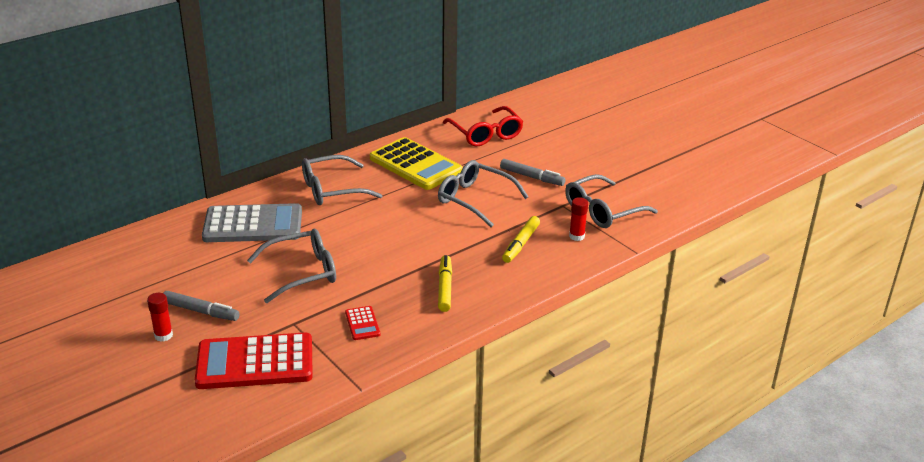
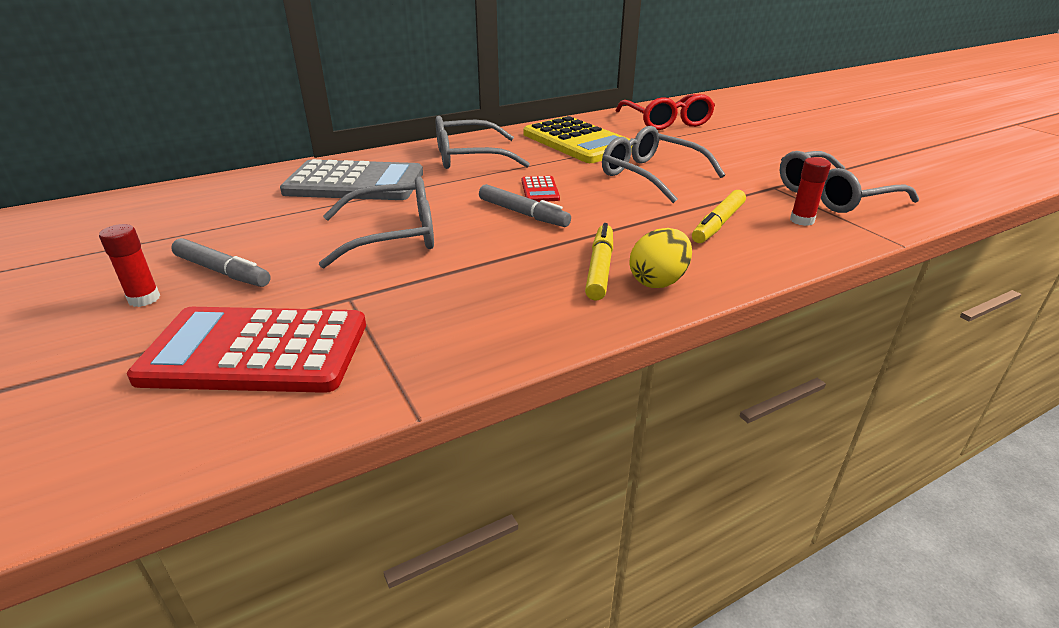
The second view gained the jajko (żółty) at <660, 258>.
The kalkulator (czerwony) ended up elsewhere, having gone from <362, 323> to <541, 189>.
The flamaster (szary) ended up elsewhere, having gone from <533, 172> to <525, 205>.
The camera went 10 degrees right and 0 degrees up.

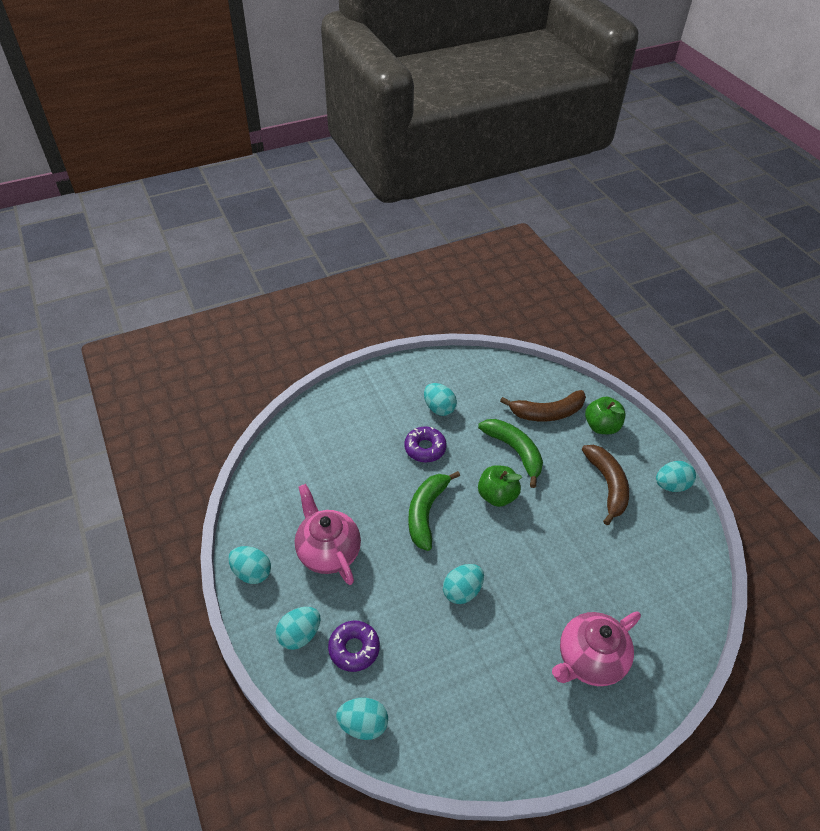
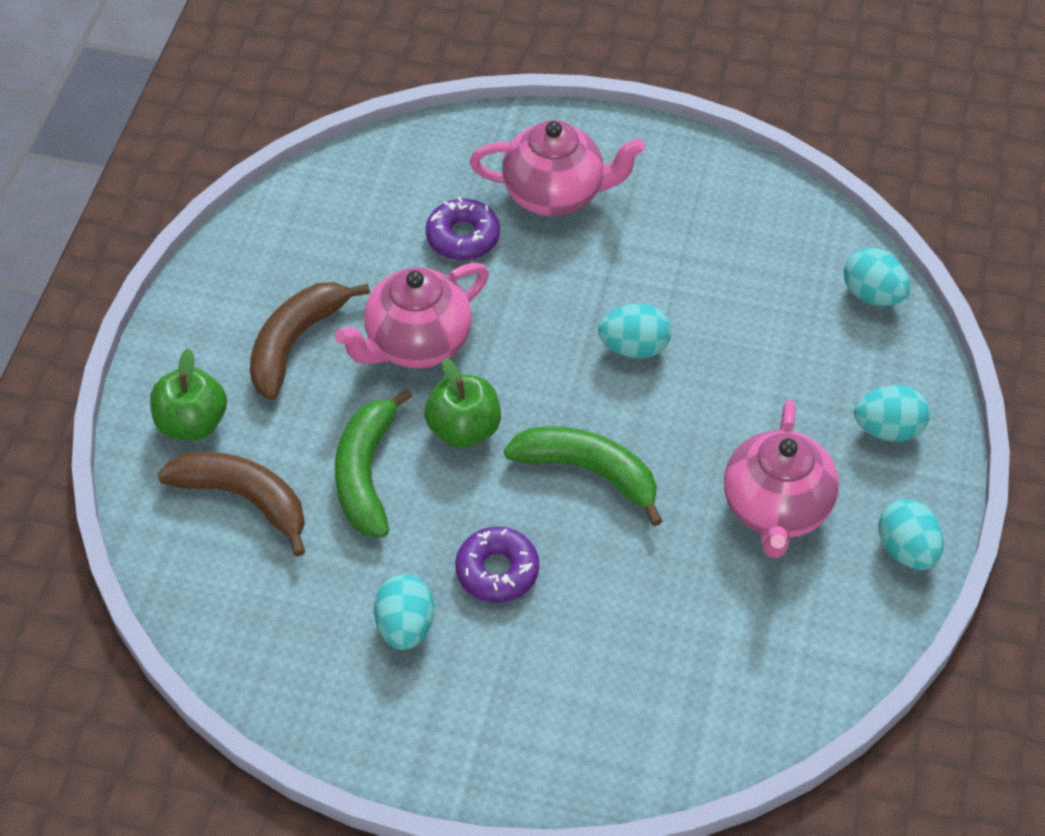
The second view lost the jajko (turkusowy) at <676, 476>.
The second view gained the imbryk (różowy) at <412, 315>.
The donut (fioletowy) ended up elsewhere, having gone from <354, 646> to <463, 228>.
The banan (zielony) at <434, 511> ended up facing another way, 120 degrees counterclockwise from before.
The camera went 140 degrees left and 5 degrees up.

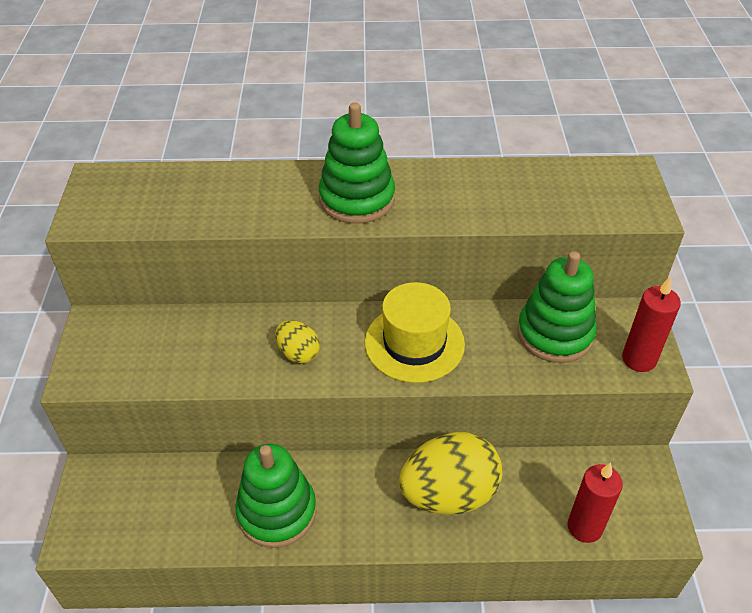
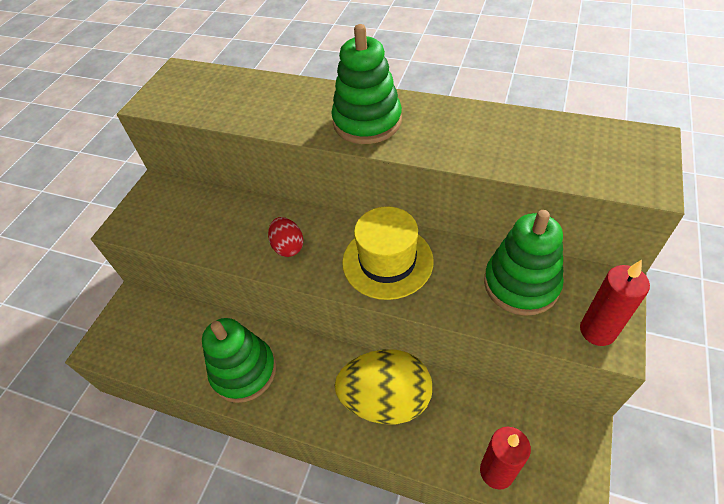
What was the jajko (żółty) at <297, 342> turned into the jajko (czerwony) at <286, 237>.
The camera went 25 degrees right and 5 degrees up.

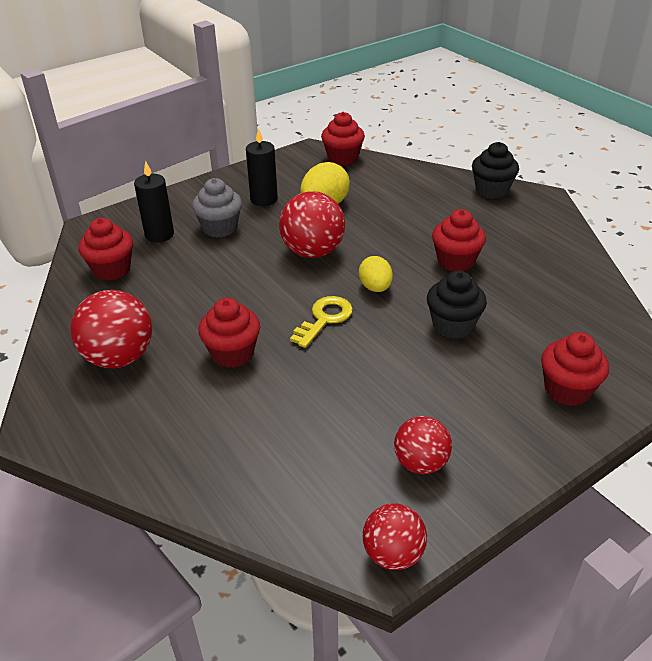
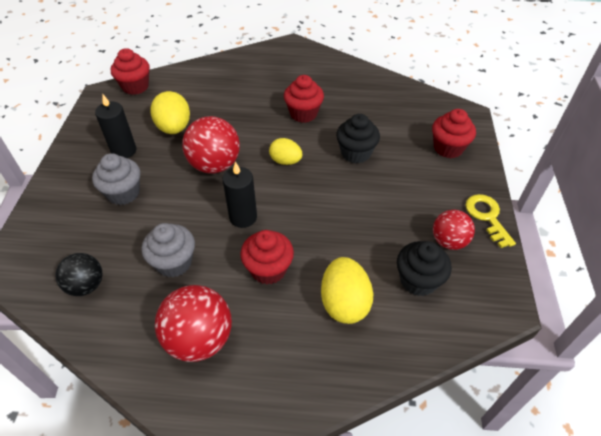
The second view lost the piłka (czerwony) at <395, 536>.
The second view gained the muffinka (szary) at <168, 250>.
The second view gained the jajko (żółty) at <347, 290>.
The świeca (czarny) ended up elsewhere, having gone from <154, 201> to <240, 195>.
The klucz (żółty) ended up elsewhere, having gone from <321, 322> to <490, 221>.
The muffinka (czarny) ended up elsewhere, having gone from <495, 170> to <424, 268>.
Where the muffinka (czerwony) stood at <105, 249>, the piłka (czarny) came to stand at <79, 274>.
The camera went 50 degrees left and 10 degrees up.

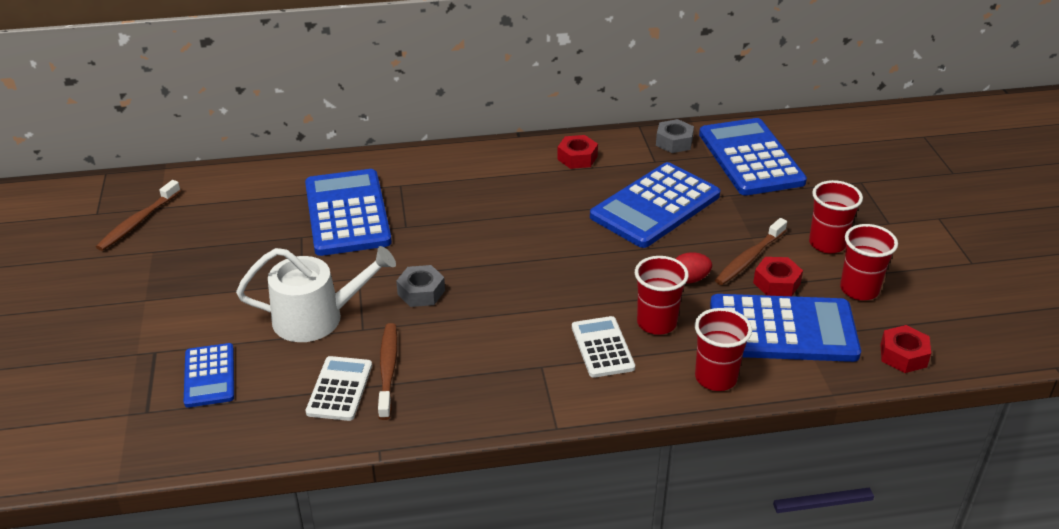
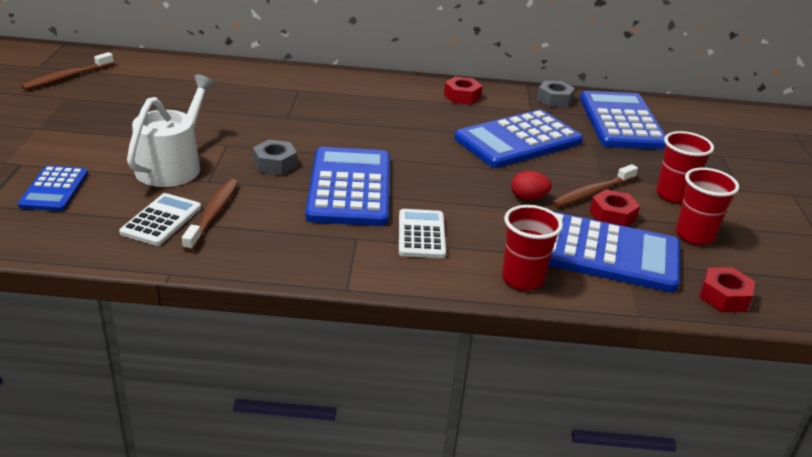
The second view lost the szklanka (czerwony) at <662, 295>.
The kalkulator (niebieski) ended up elsewhere, having gone from <348, 212> to <347, 186>.
The konewka (biały) at <316, 294> ended up facing another way, 75 degrees counterclockwise from before.
The camera went 10 degrees right and 5 degrees down.

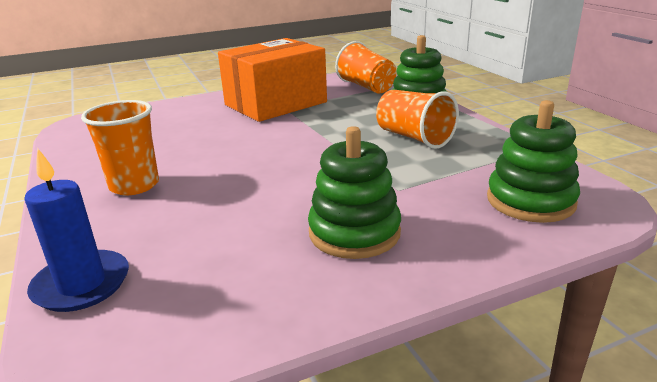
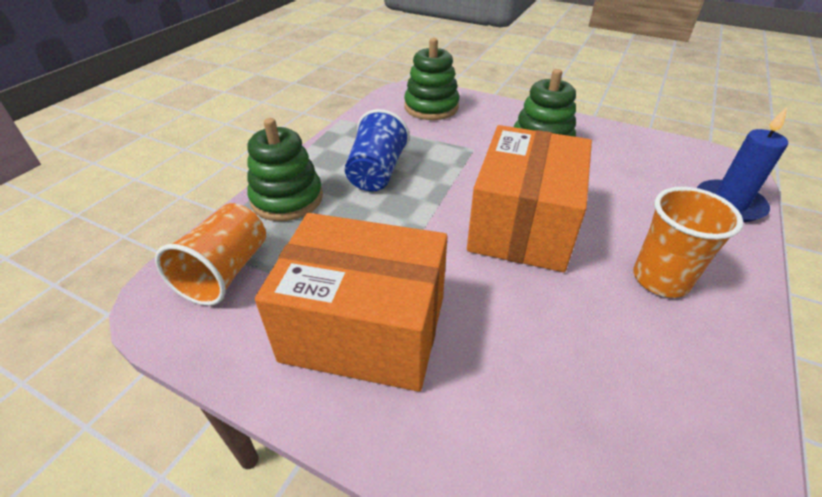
The second view gained the pudełko (pomarańczowy) at <529, 198>.
What was the szklanka (pomarańczowy) at <417, 119> turned into the szklanka (niebieski) at <377, 150>.
The camera went 130 degrees left and 15 degrees up.

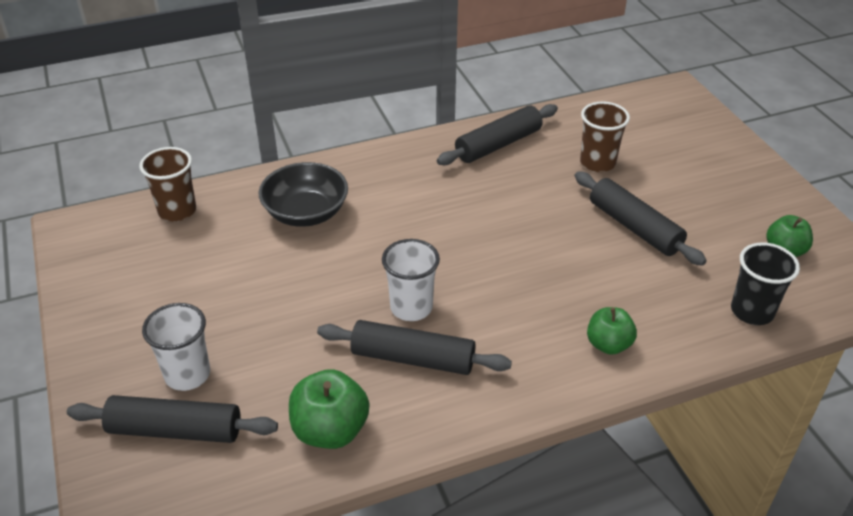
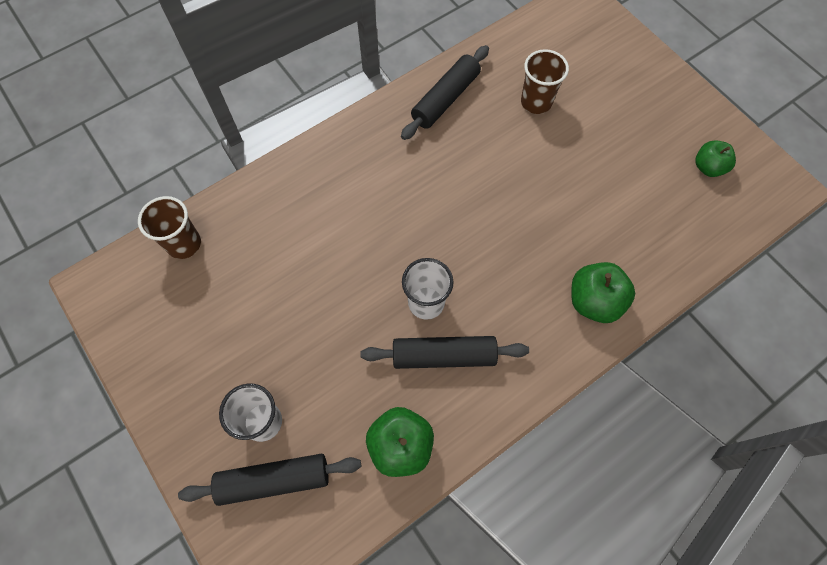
The second view lost the miska (czarny) at <303, 194>.
The second view lost the wałek do ciasta (czarny) at <641, 218>.
The second view lost the szklanka (czarny) at <765, 283>.
The size of the jabłko (zielony) at <612, 331> changed by a factor of 1.51.
The camera went 15 degrees left and 25 degrees up.

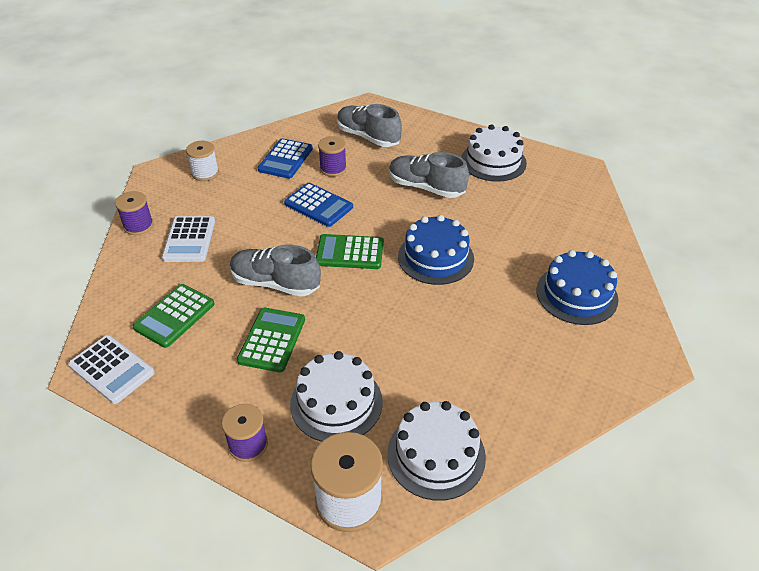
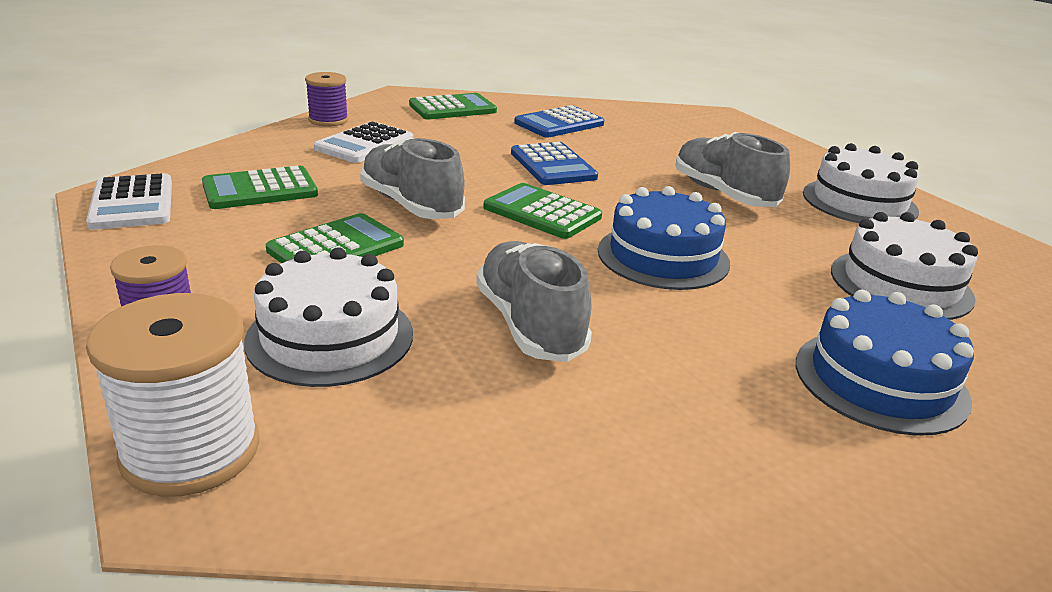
The second view lost the szpulka (fioletowy) at <332, 156>.
The but (szary) ended up elsewhere, having gone from <369, 125> to <534, 301>.
The tort (biały) ended up elsewhere, having gone from <436, 451> to <904, 266>.
Where the szpulka (biały) stood at <202, 161>, the kalkulator (zielony) came to stand at <453, 106>.
The camera went 30 degrees right and 15 degrees down.

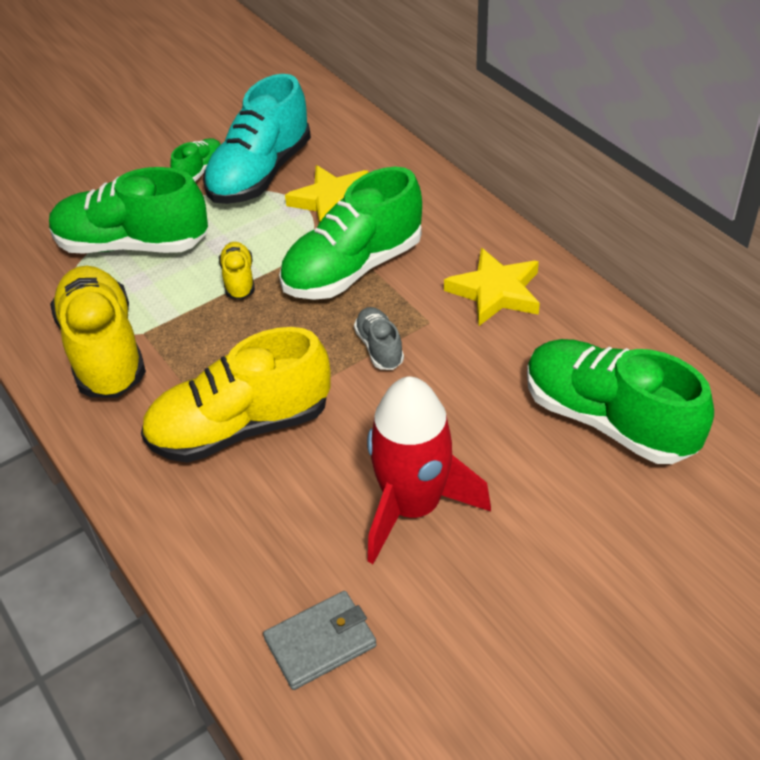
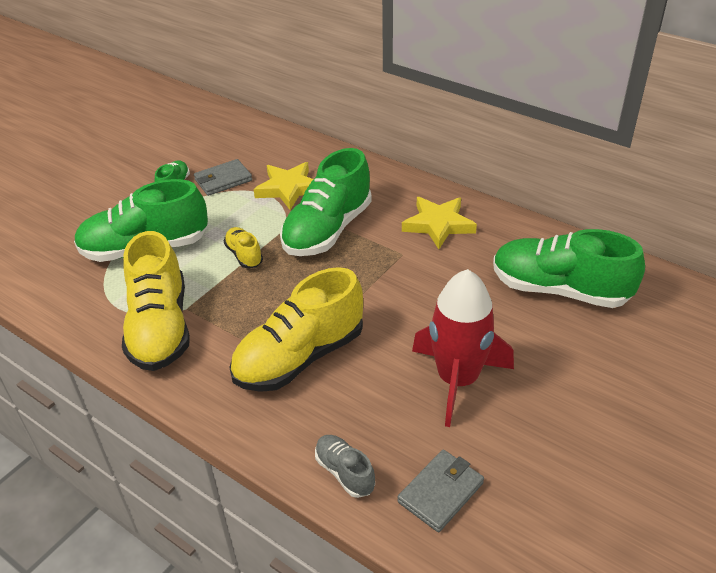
The but (szary) ended up elsewhere, having gone from <379, 338> to <345, 466>.
Where the but (turkusowy) stood at <257, 139>, the portfel (szary) came to stand at <223, 177>.
The but (żółty) at <98, 332> ended up facing another way, 150 degrees counterclockwise from before.
The camera went 20 degrees left and 5 degrees down.

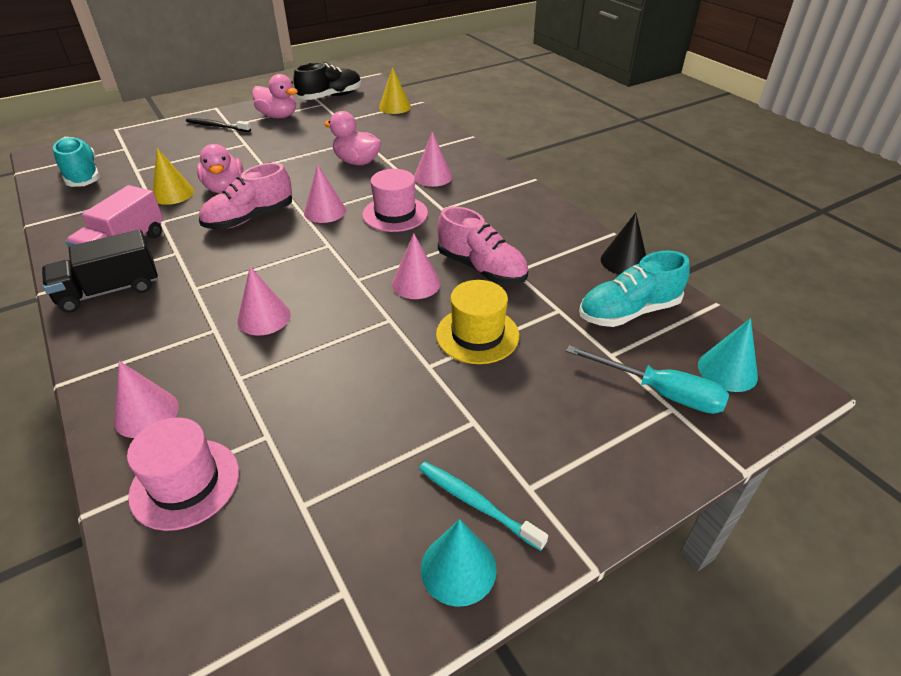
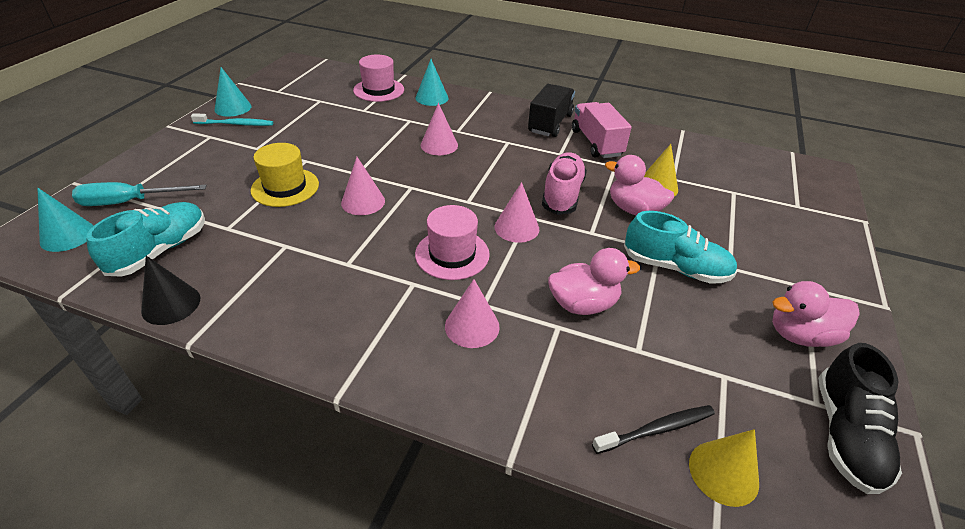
The second view lost the but (różowy) at <483, 245>.
The but (turkusowy) ended up elsewhere, having gone from <76, 162> to <680, 247>.
The szczoteczka do zębów (czarny) ended up elsewhere, having gone from <218, 125> to <653, 429>.
What was the stożek (różowy) at <146, 399> turned into the stożek (turkusowy) at <431, 82>.
The camera went 140 degrees right and 0 degrees up.

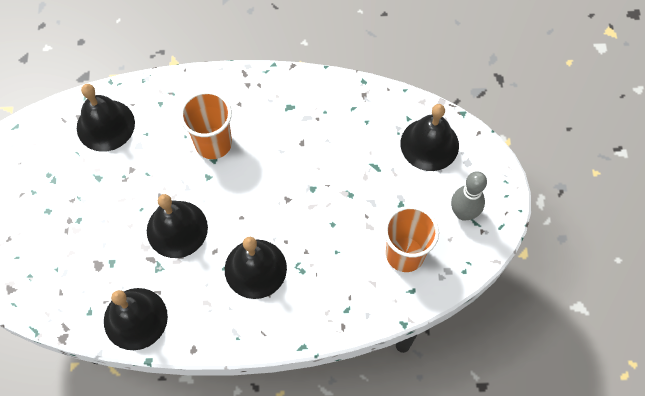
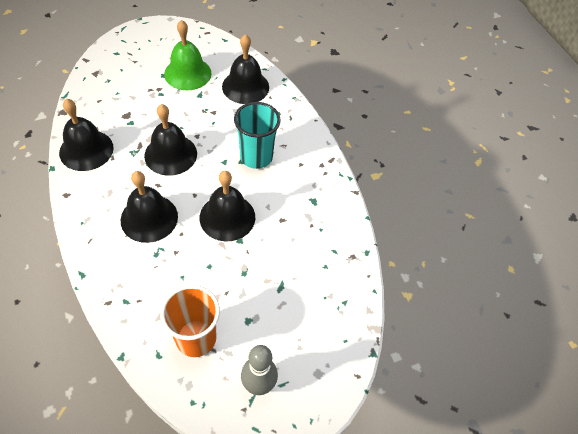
The second view gained the dzwonek (zielony) at <188, 55>.
The dzwonek (czarny) ended up elsewhere, having gone from <430, 137> to <227, 206>.
What was the szklanka (pomarańczowy) at <206, 125> turned into the szklanka (turkusowy) at <257, 135>.
The camera went 65 degrees right and 10 degrees down.

